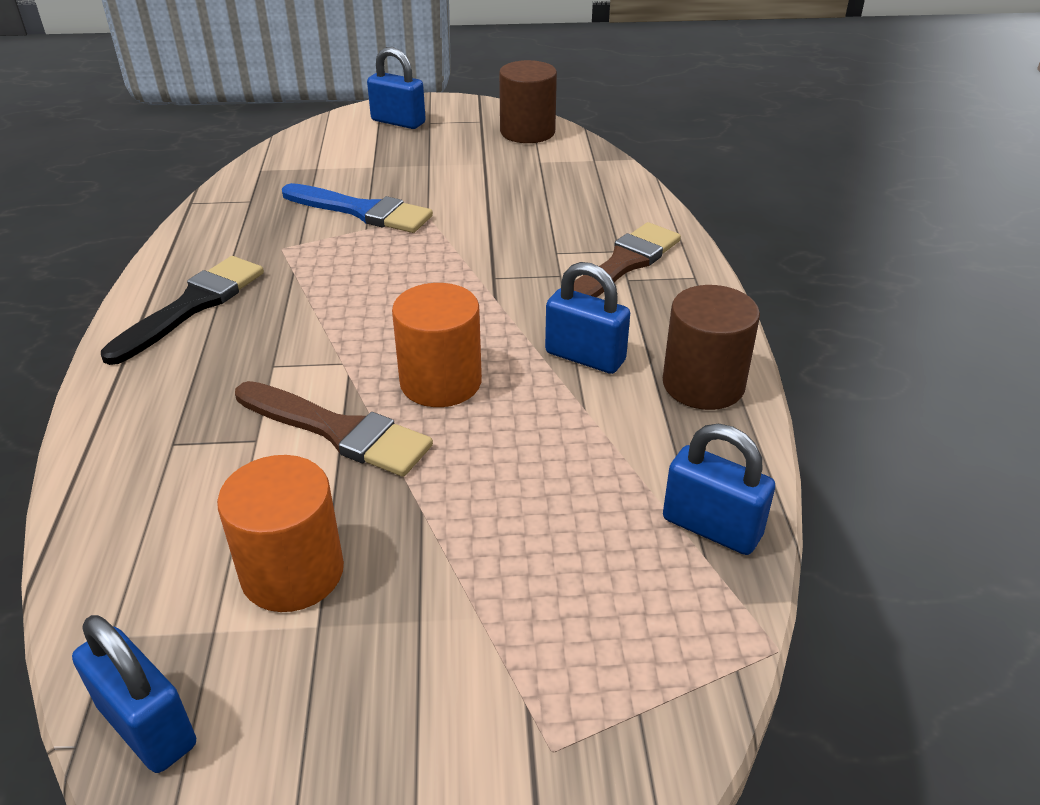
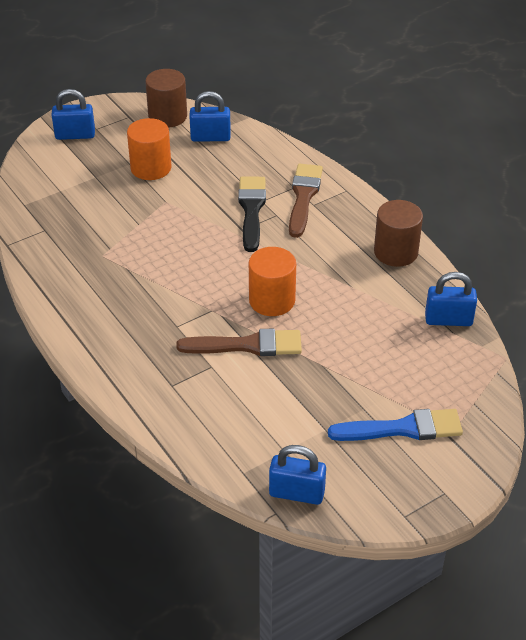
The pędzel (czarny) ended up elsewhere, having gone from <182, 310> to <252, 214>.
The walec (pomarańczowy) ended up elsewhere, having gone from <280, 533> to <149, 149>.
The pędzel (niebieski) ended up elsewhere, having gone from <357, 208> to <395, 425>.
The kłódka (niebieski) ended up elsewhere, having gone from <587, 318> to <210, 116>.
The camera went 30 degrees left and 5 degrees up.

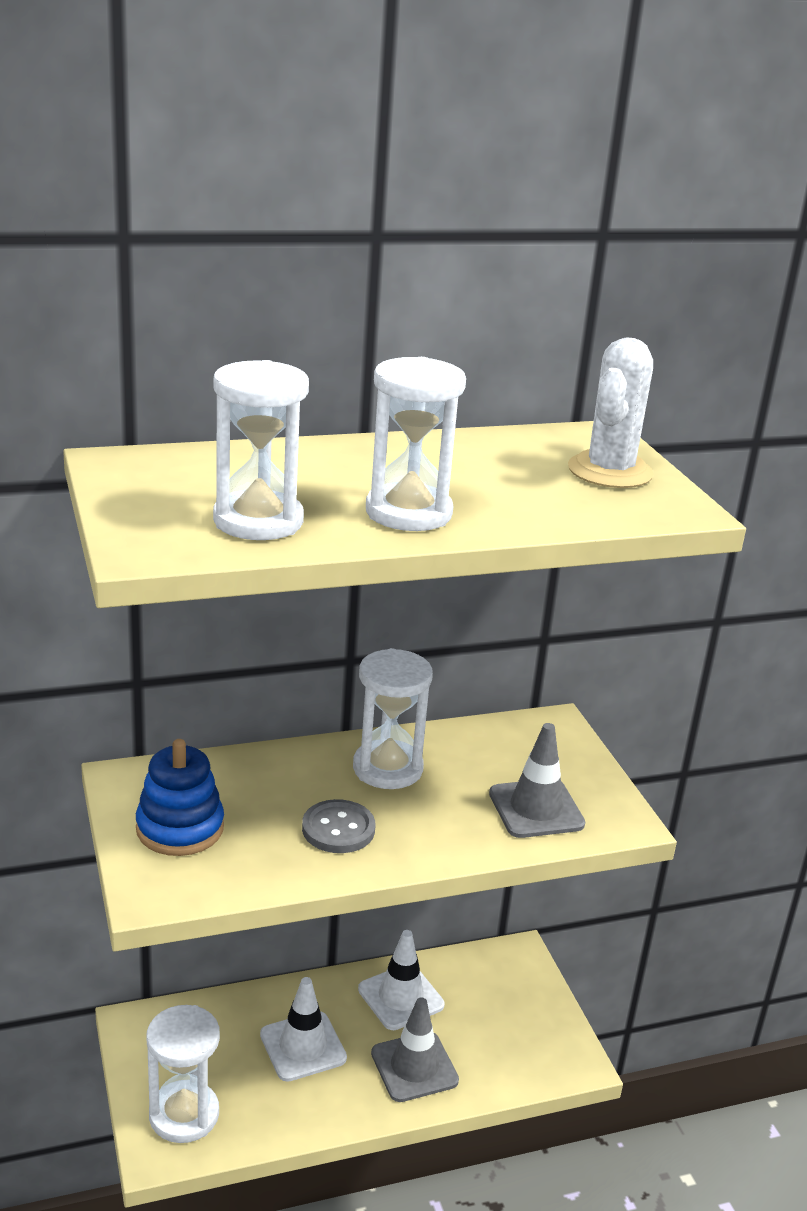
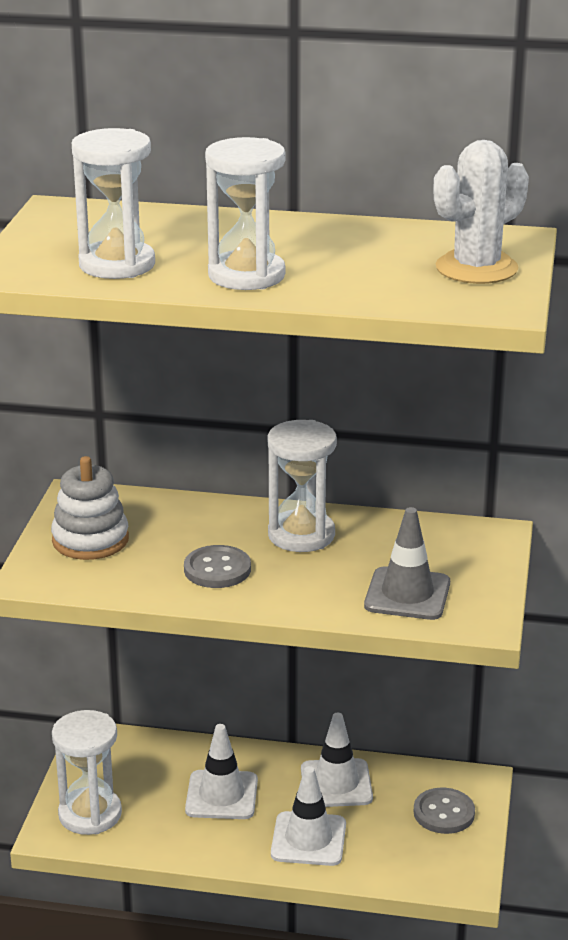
The second view gained the guzik (szary) at <444, 811>.
What was the zabawka nakładanka (niebieski) at <180, 797> turned into the zabawka nakładanka (biały) at <90, 508>.
What was the pachołek (szary) at <415, 1049> turned into the pachołek (biały) at <308, 816>.
The camera went 30 degrees right and 0 degrees up.

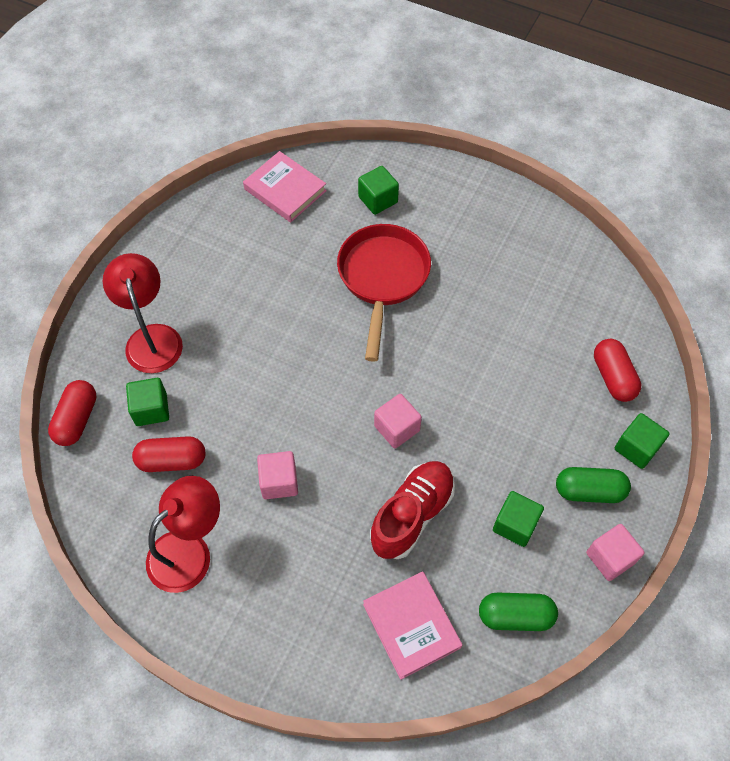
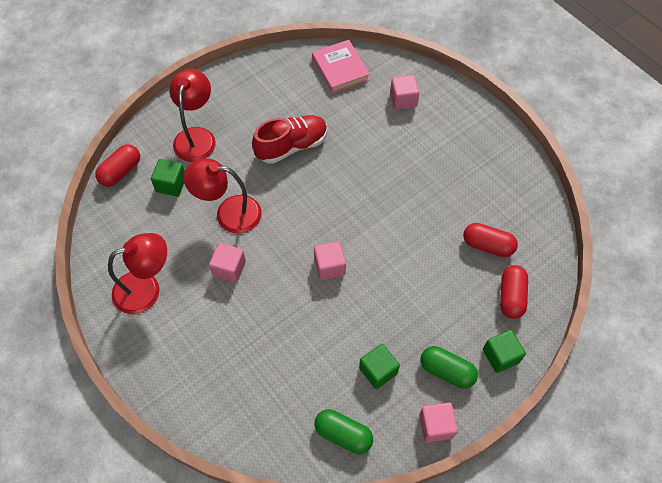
The second view lost the patelnia (czerwony) at <384, 293>.
The second view lost the książka (różowy) at <412, 625>.
The second view gained the lampka (czerwony) at <222, 196>.
The kapsułka (czerwony) ended up elsewhere, having gone from <168, 454> to <490, 240>.
The but (czerwony) ended up elsewhere, having gone from <412, 510> to <289, 139>.
What was the sześcian (zielony) at <378, 190> turned into the sześcian (różowy) at <404, 92>.
The camera went 25 degrees right and 0 degrees up.

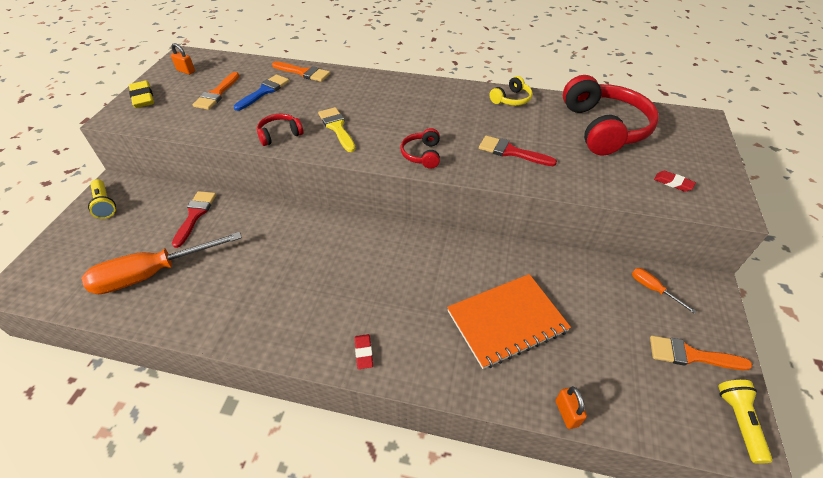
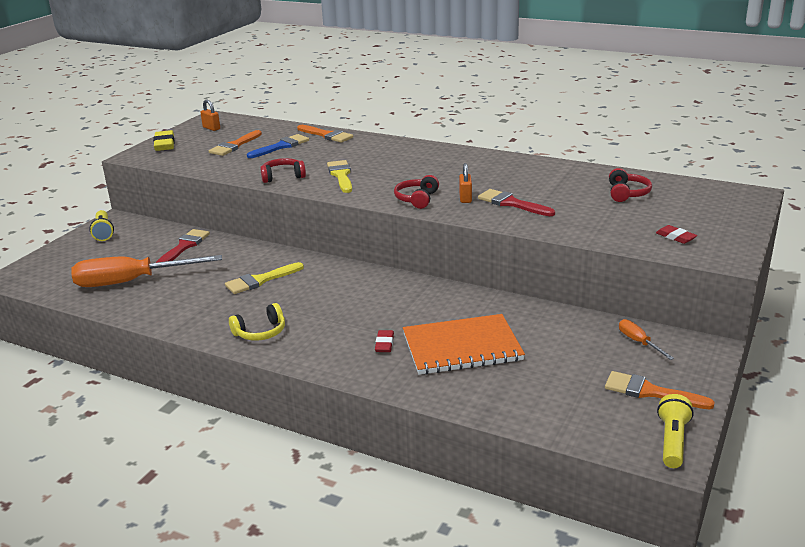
The second view gained the pędzel (żółty) at <264, 278>.
The gumka do mazania (czerwony) ended up elsewhere, having gone from <364, 351> to <384, 341>.
The słuchawki (żółty) ended up elsewhere, having gone from <510, 91> to <257, 322>.
The kłódka (pomarańczowy) ended up elsewhere, having gone from <571, 407> to <465, 183>.
The size of the słuchawki (czerwony) at <611, 115> changed by a factor of 0.46.
The camera went 15 degrees right and 20 degrees down.

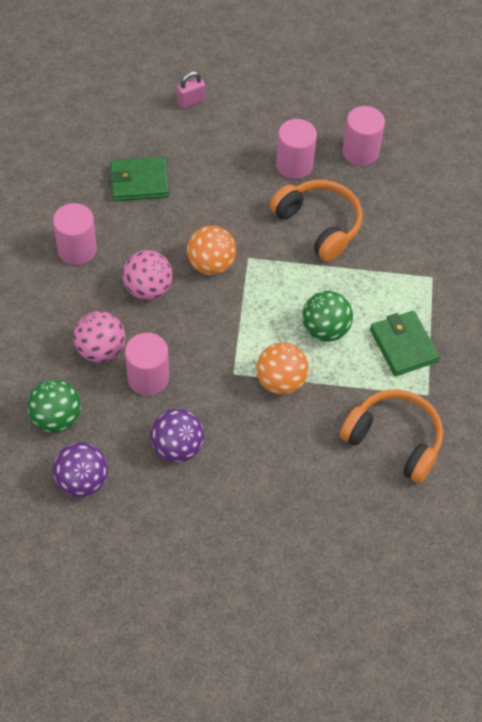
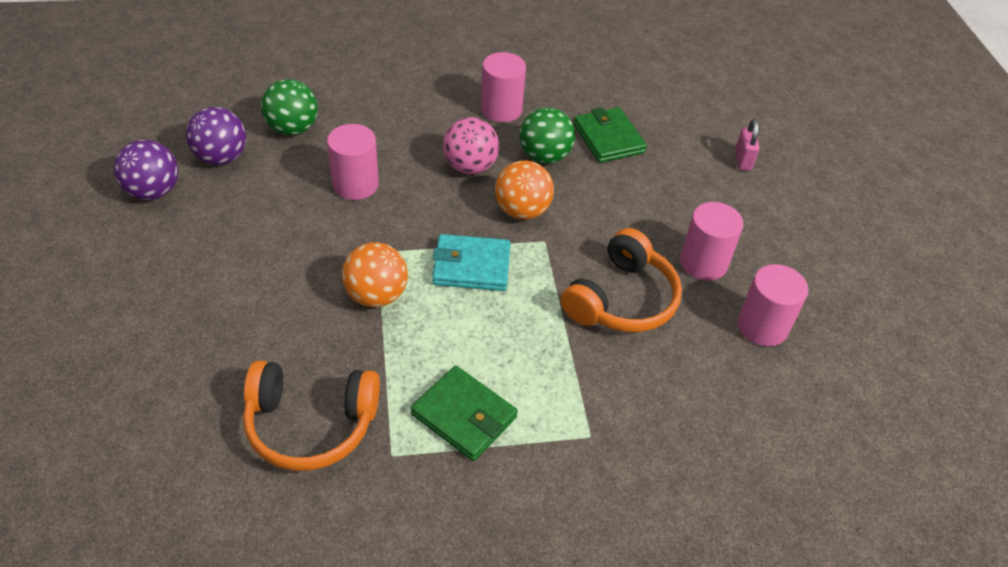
The second view lost the piłka (różowy) at <99, 337>.
The second view gained the portfel (turkusowy) at <471, 262>.
The piłka (fioletowy) ended up elsewhere, having gone from <177, 435> to <146, 170>.
The piłka (zielony) ended up elsewhere, having gone from <327, 316> to <547, 135>.
The kłódka (różowy) at <191, 90> ended up facing another way, 45 degrees clockwise from before.
The słuchawki (pomarańczowy) at <391, 436> ended up facing another way, 75 degrees clockwise from before.
The portfel (zielony) at <405, 343> ended up facing another way, 75 degrees clockwise from before.
The camera went 75 degrees right and 10 degrees down.

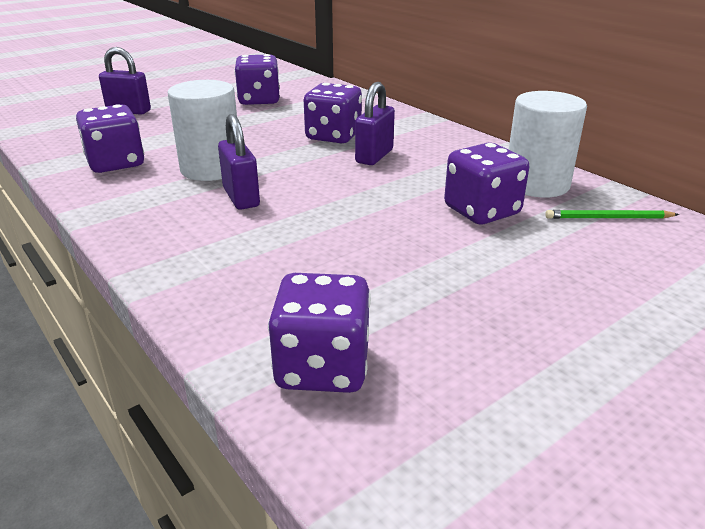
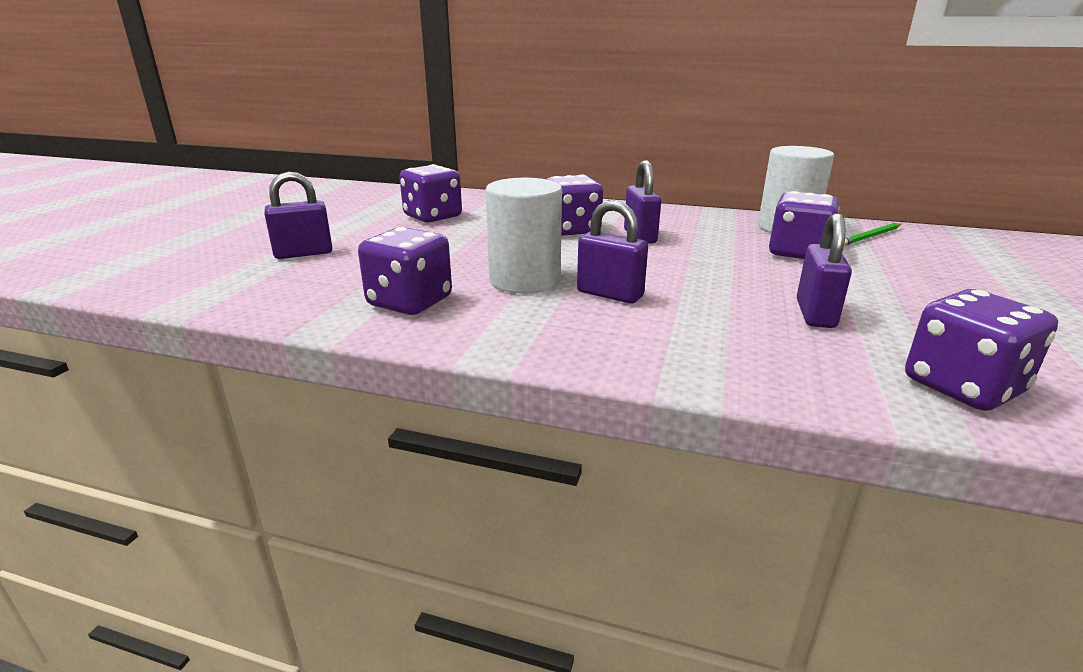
The second view gained the kłódka (fioletowy) at <824, 270>.
The camera went 35 degrees left and 5 degrees down.

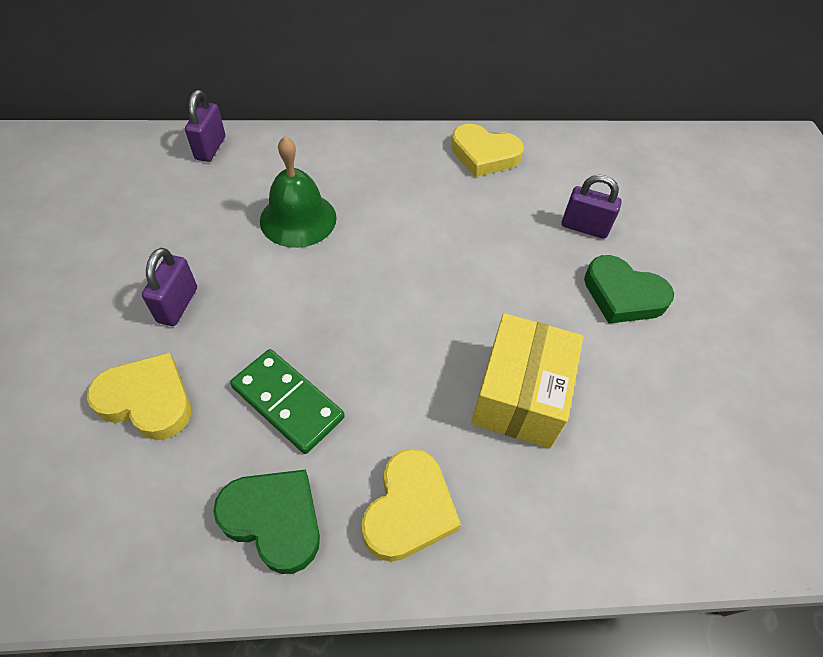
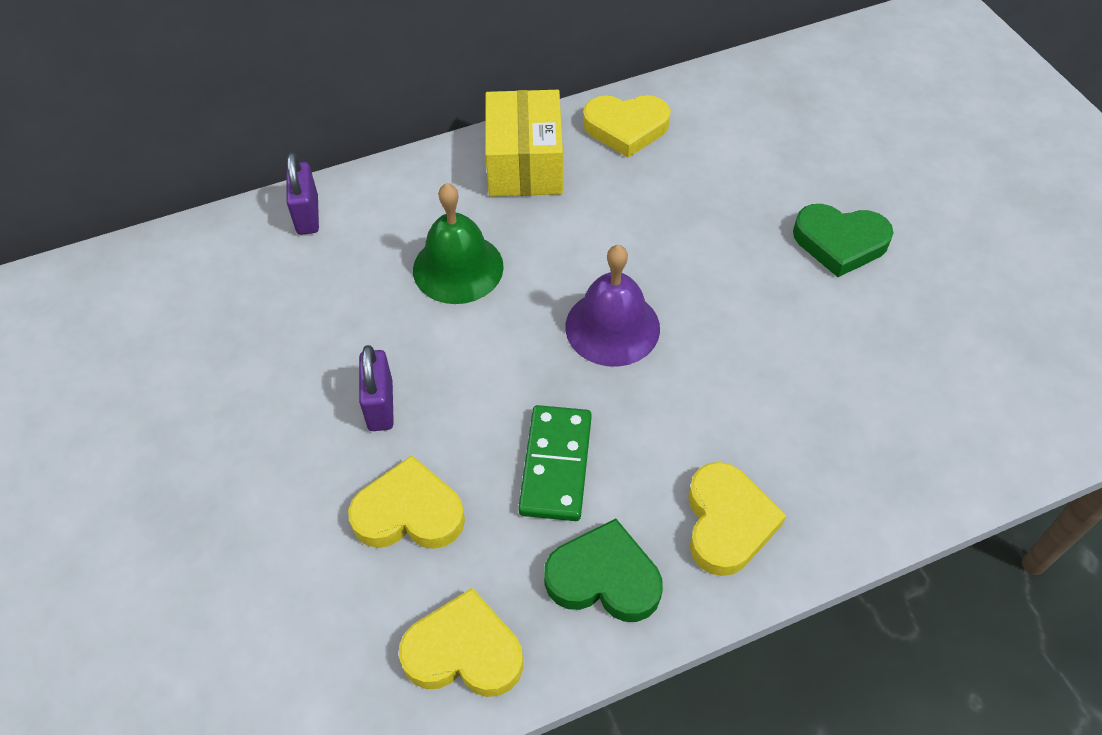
The second view lost the kłódka (fioletowy) at <592, 207>.
The second view gained the serce (żółty) at <461, 642>.
The second view gained the dzwonek (fioletowy) at <612, 306>.
The pudełko (żółty) ended up elsewhere, having gone from <527, 380> to <524, 143>.
The kostka domina (zielony) at <287, 401> ended up facing another way, 75 degrees clockwise from before.
The camera went 15 degrees left and 0 degrees up.

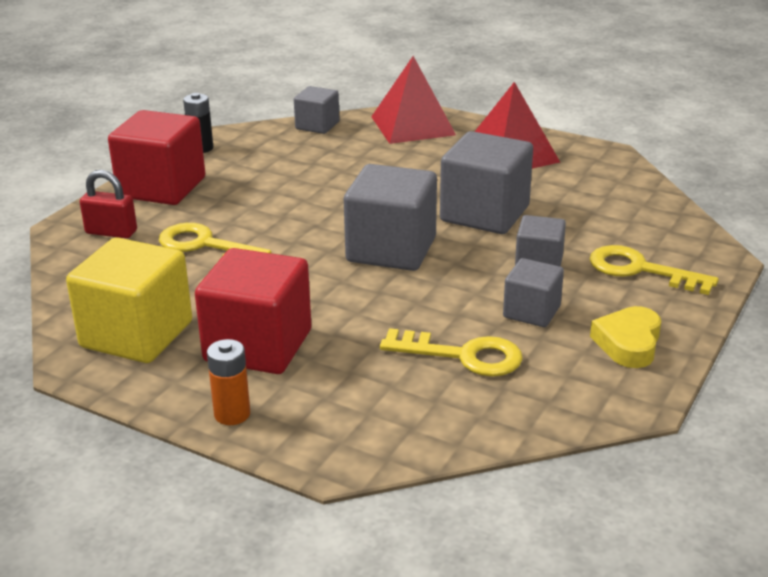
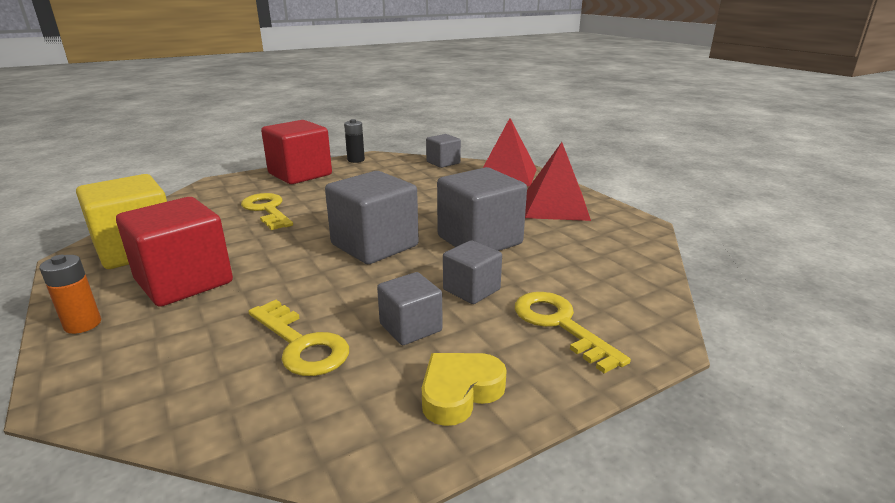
The second view lost the kłódka (czerwony) at <108, 204>.
The camera went 30 degrees right and 5 degrees down.

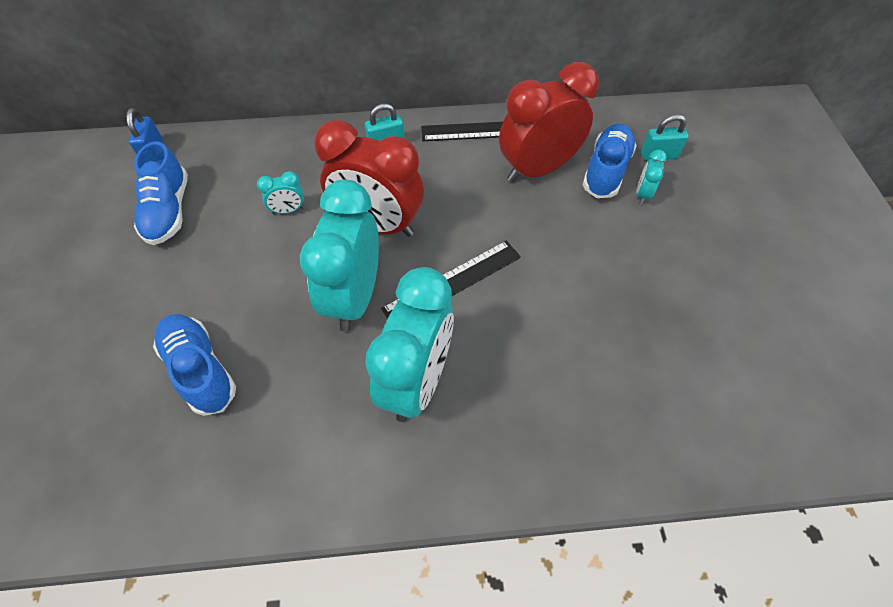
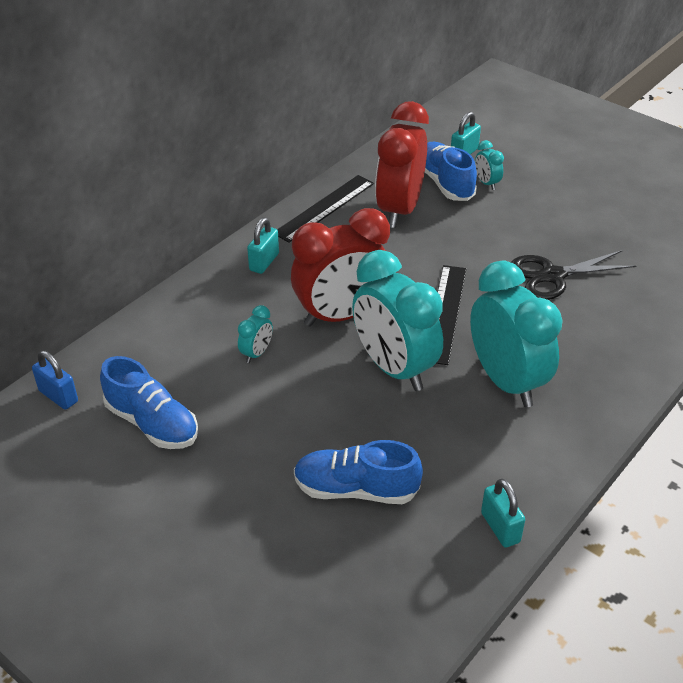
The second view gained the kłódka (turkusowy) at <503, 513>.
The second view gained the nożyczki (czarny) at <573, 275>.
The camera went 45 degrees left and 15 degrees down.

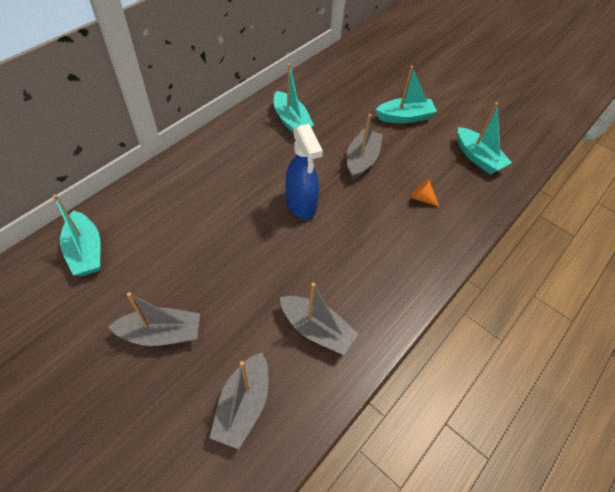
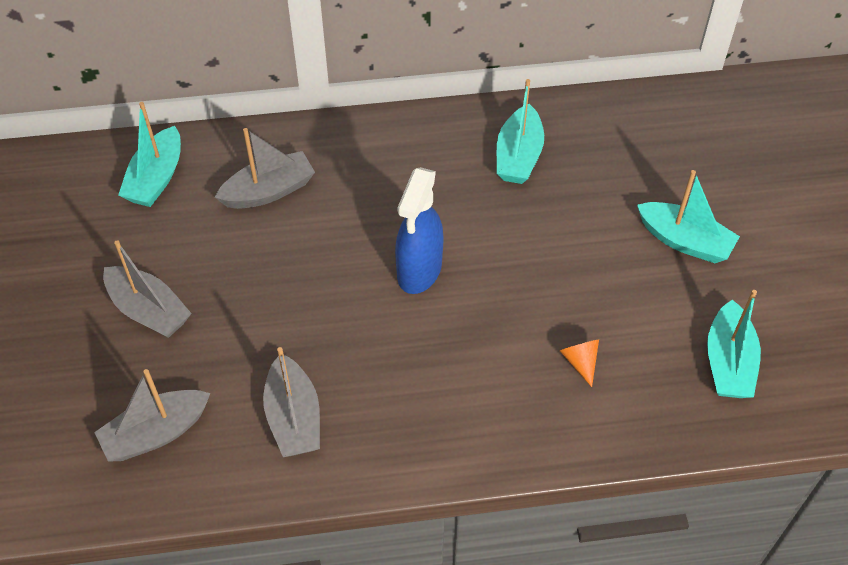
The łódka (szary) ended up elsewhere, having gone from <365, 147> to <265, 168>.
The camera went 45 degrees right and 0 degrees up.

